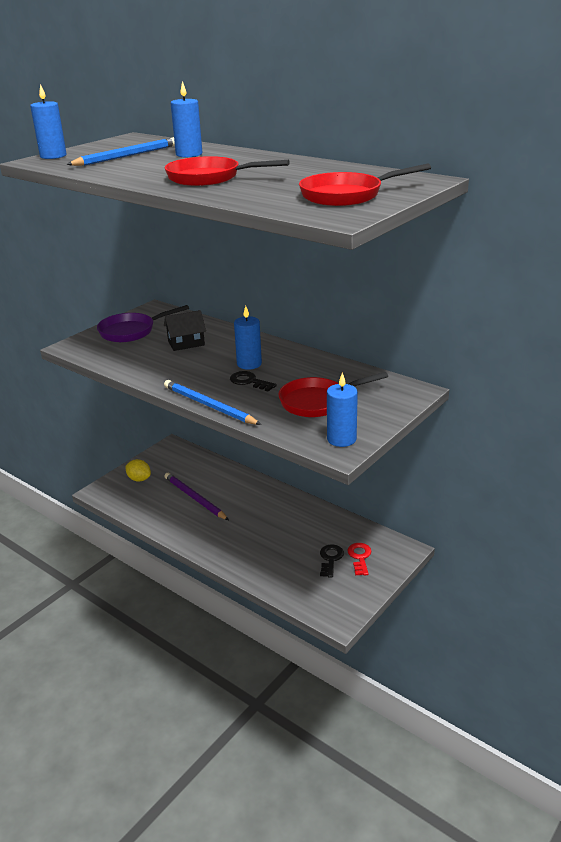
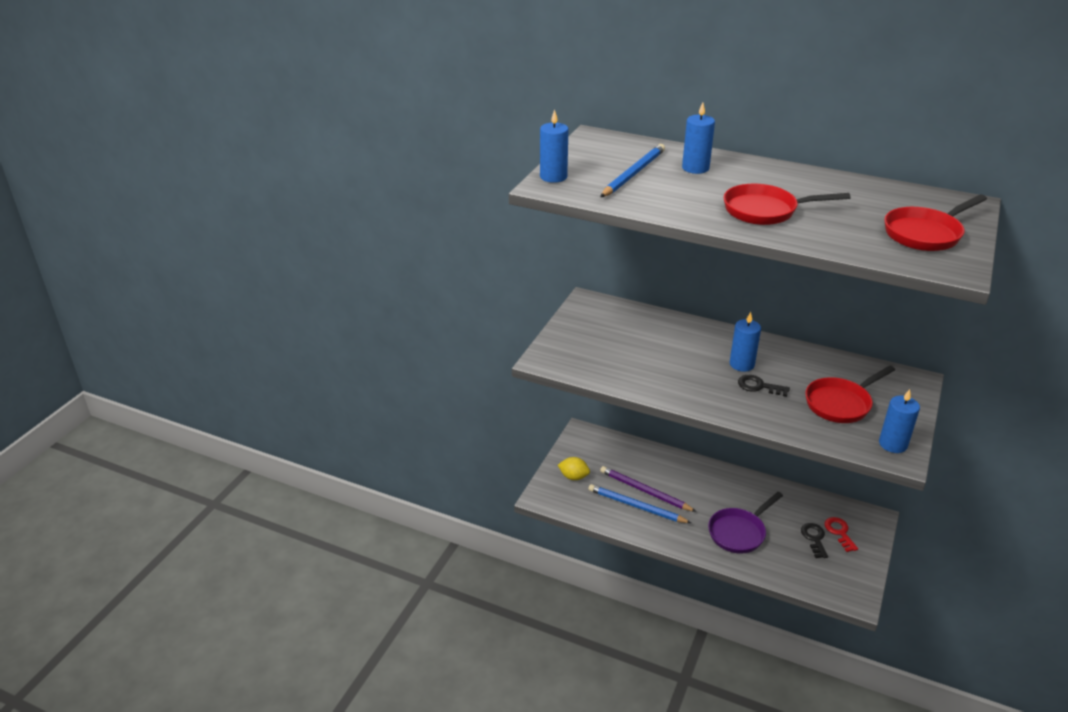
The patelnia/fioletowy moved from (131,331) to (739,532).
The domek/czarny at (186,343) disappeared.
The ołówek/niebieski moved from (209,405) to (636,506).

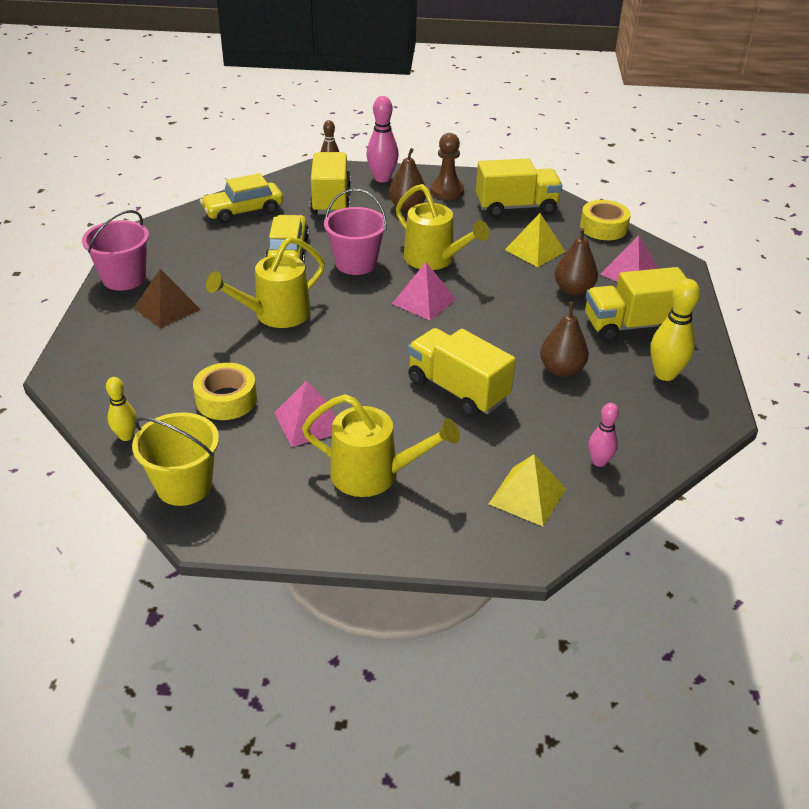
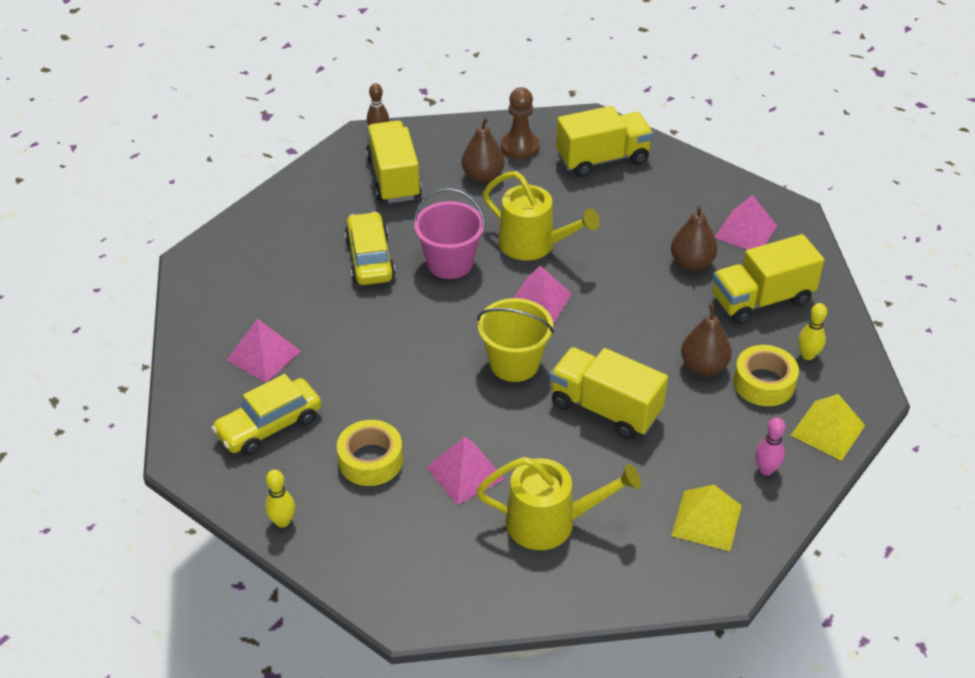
The kręgiel/różowy at (382,178) disappeared.
The samochód/żółty moved from (243,211) to (269,426).
The taśma klejąca/żółty moved from (603,228) to (764,383).
The wiadro/różowy at (124,278) disappeared.
The piramida/żółty moved from (535,250) to (827,430).
The konewka/żółty at (275,315) disappeared.
The piramida/brązowy at (167,308) became the piramida/różowy at (263,355).
The kręgiel/żółty at (665,374) changed to 0.61 times the size.
The wiadro/żółty moved from (184,485) to (514,363).

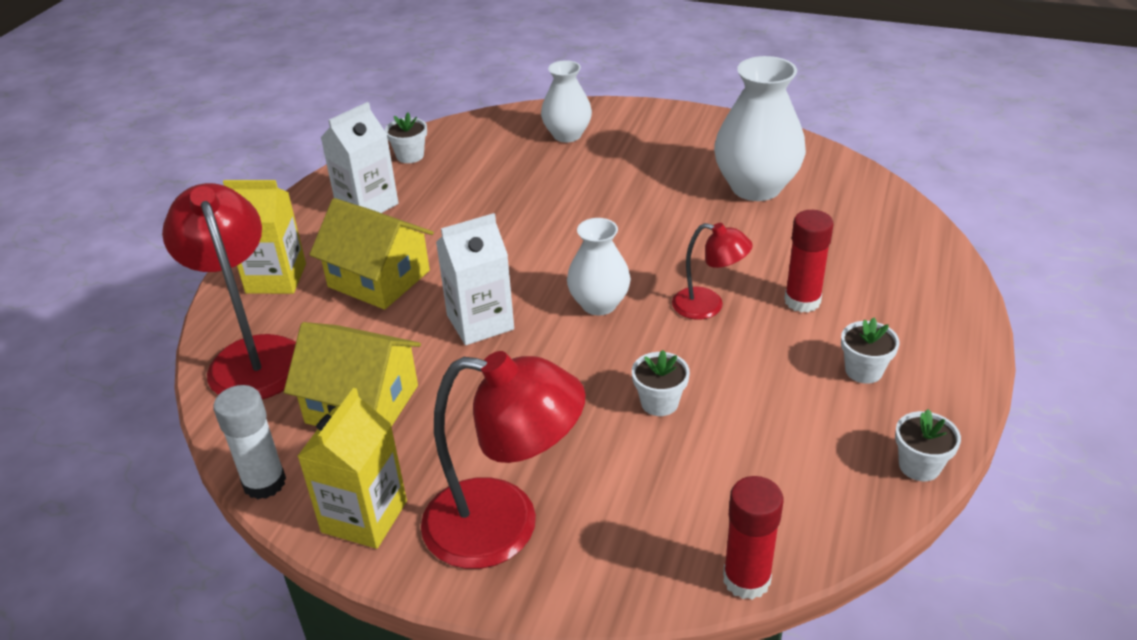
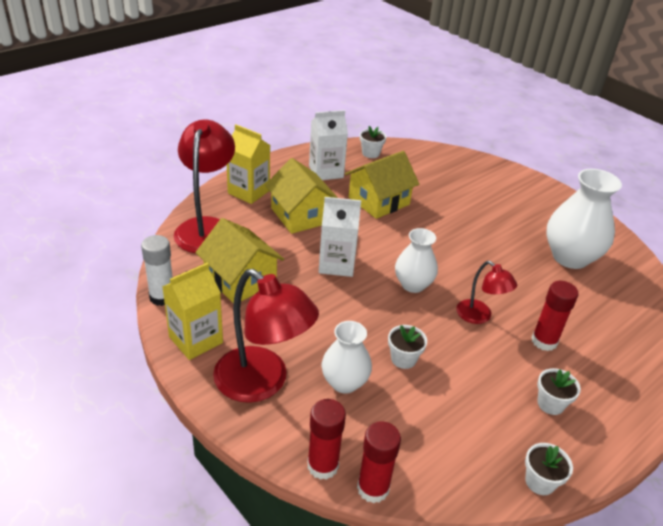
The wazon/biały moved from (567,135) to (344,382).
The domek/żółty at (379,201) appeared.
The klej w sztyfcie/czerwony at (323,465) appeared.

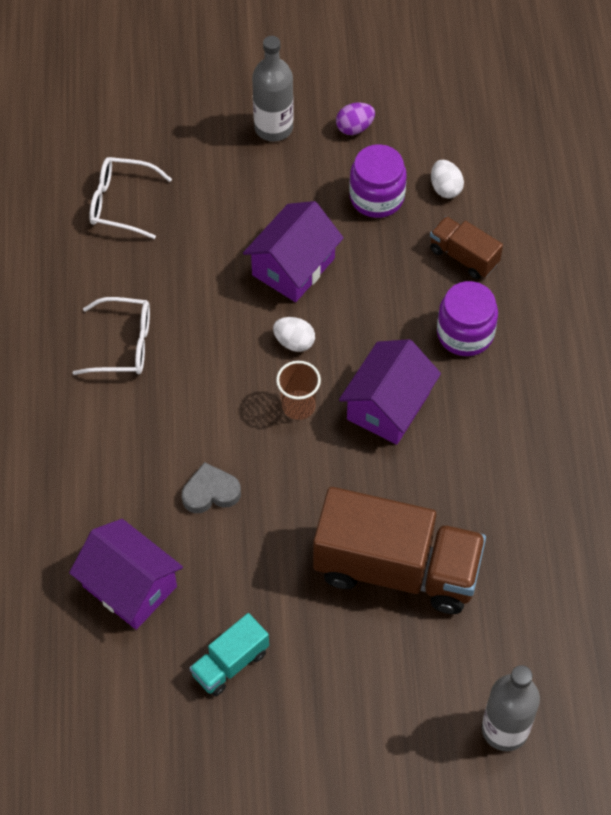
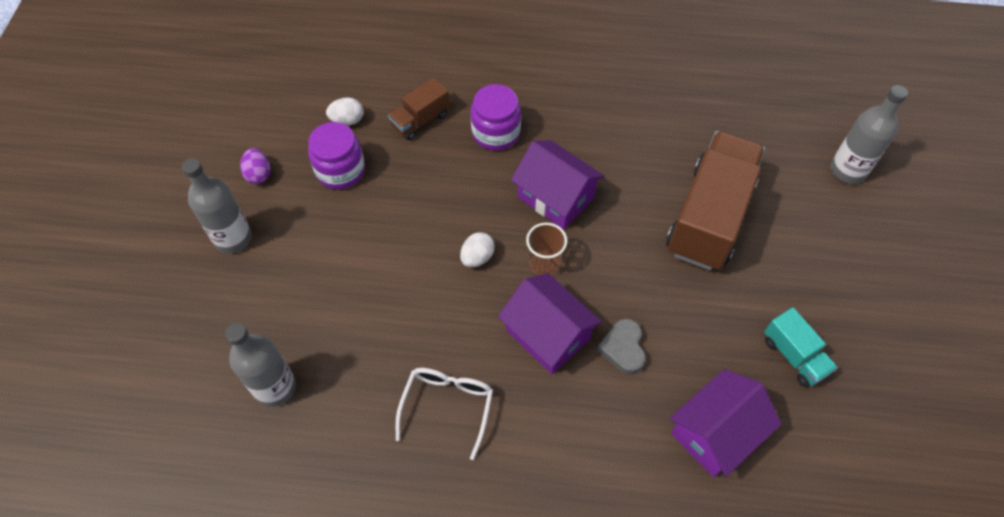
The okulary/biały at (122,203) was replaced by the butelka/szary at (275,387).
The domek/fioletowy moved from (293,267) to (548,334).

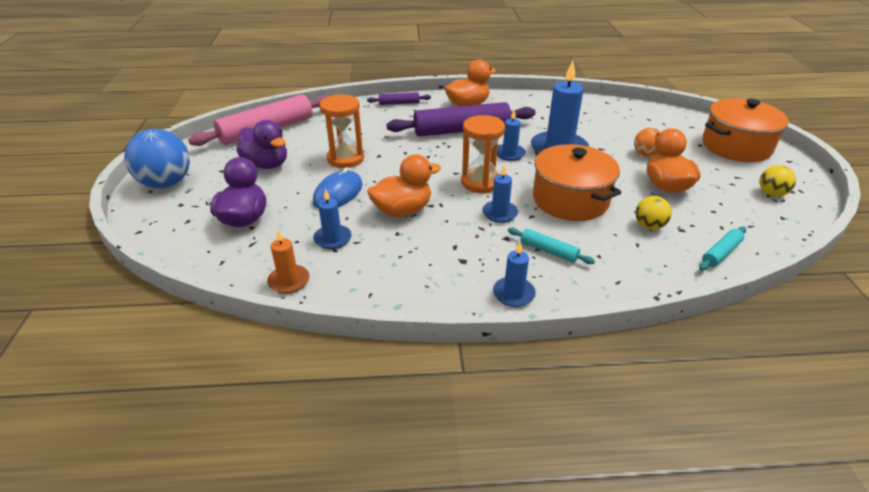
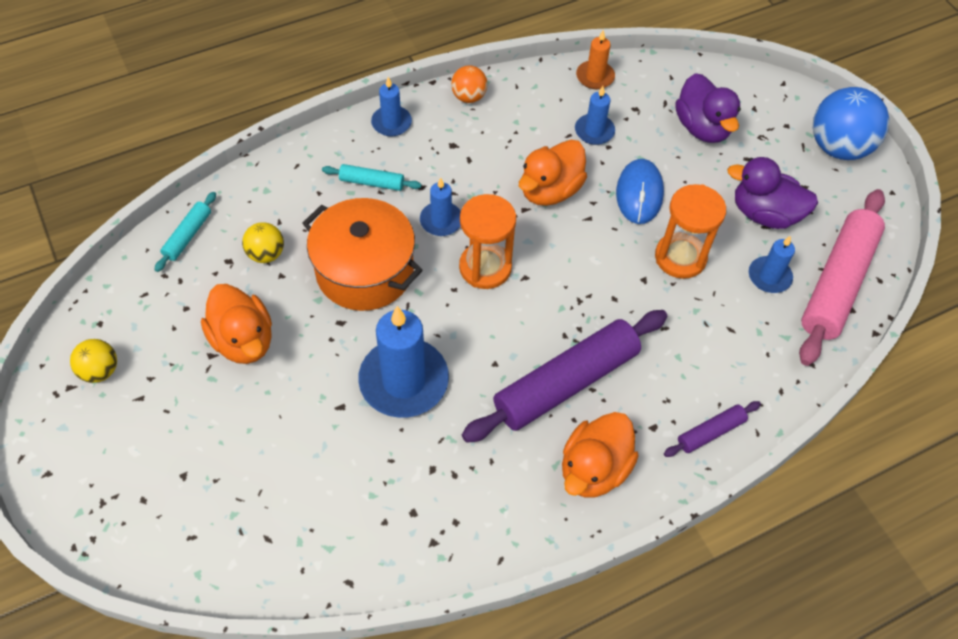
The garnek/pomarańczowy at (736,146) disappeared.
The świeca/niebieski moved from (509,154) to (769,276).
The piłka/pomarańczowy moved from (645,154) to (469,97).

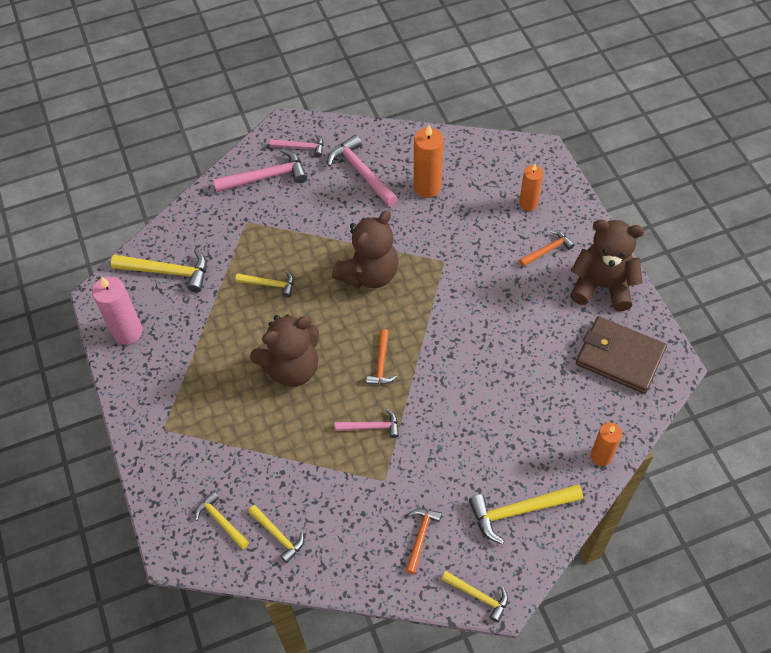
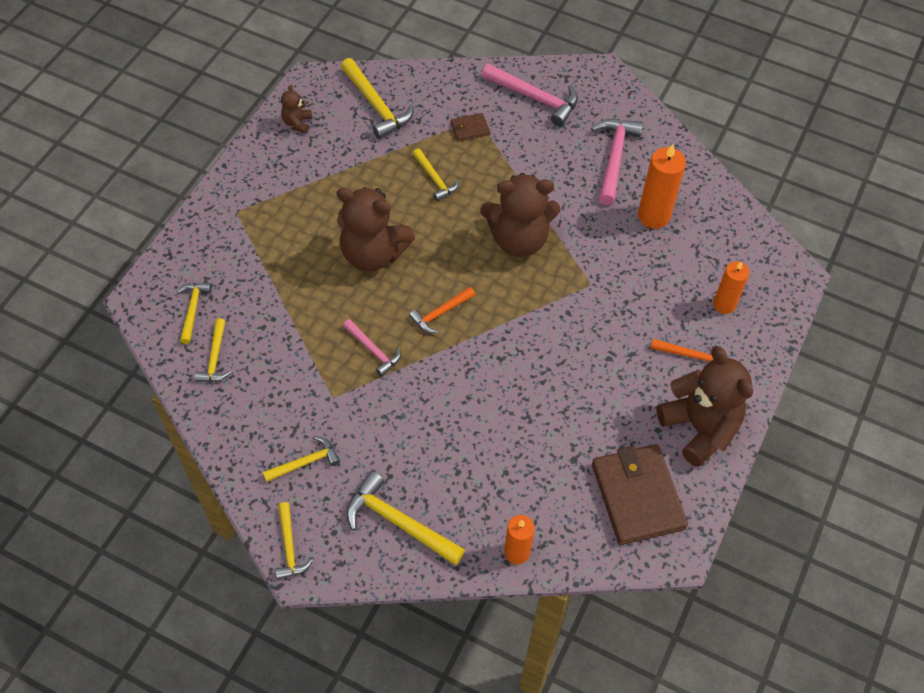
The młotek/różowy at (301,147) disappeared.
The świeca/różowy at (127,332) was replaced by the miś/brązowy at (297,123).
The młotek/pomarańczowy at (420,536) became the młotek/żółty at (305,462).
The portfel/brązowy at (469,129) appeared.

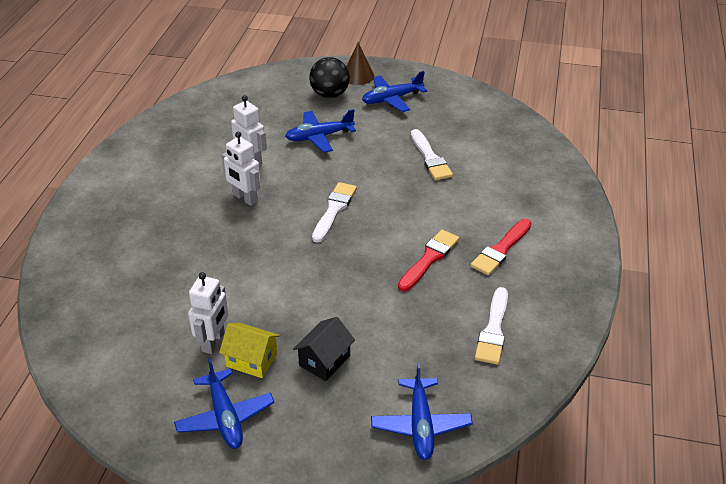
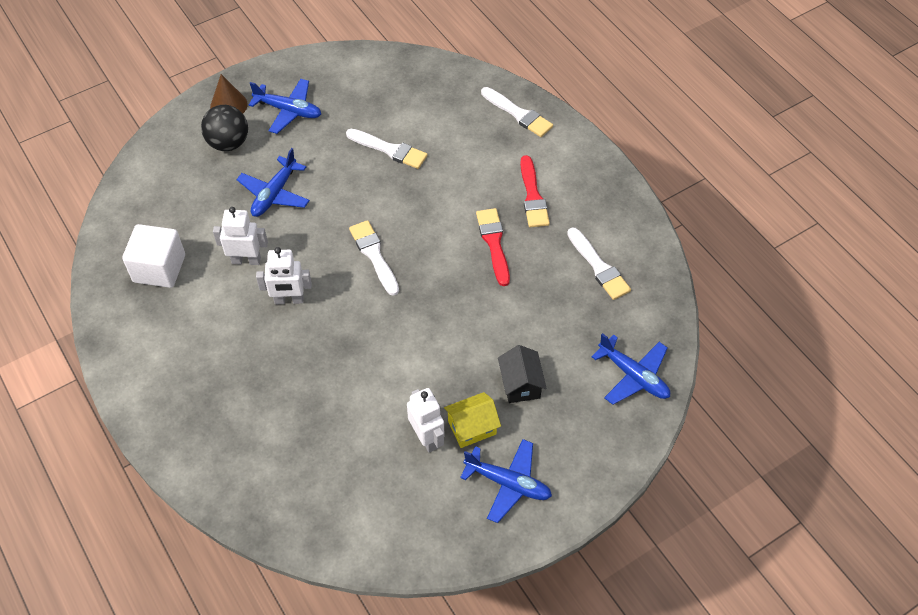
The samolot/niebieski at (392,99) turned 90 degrees counterclockwise.
The pędzel/biały at (518,114) appeared.
The sześcian/biały at (159,268) appeared.

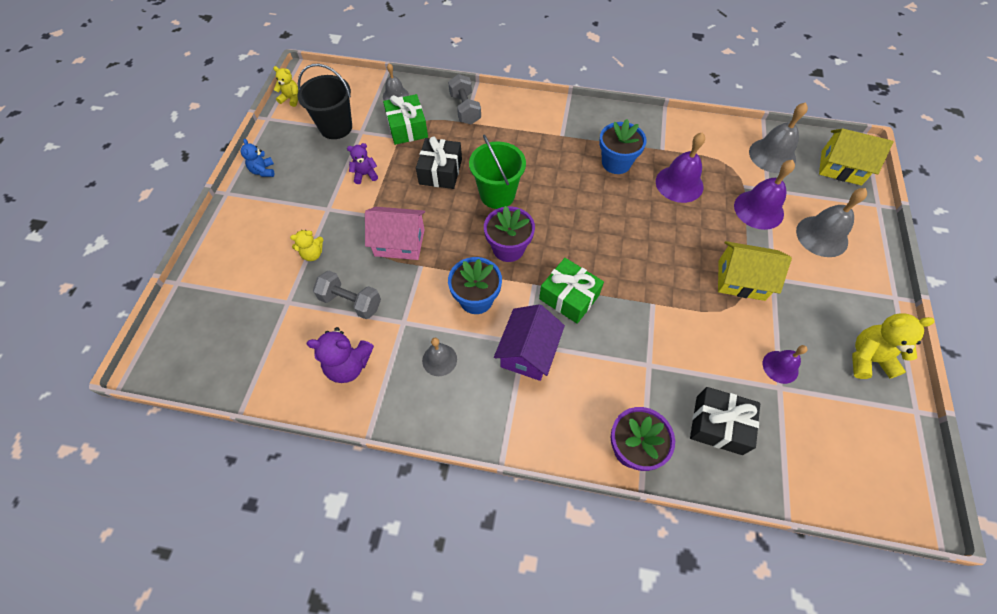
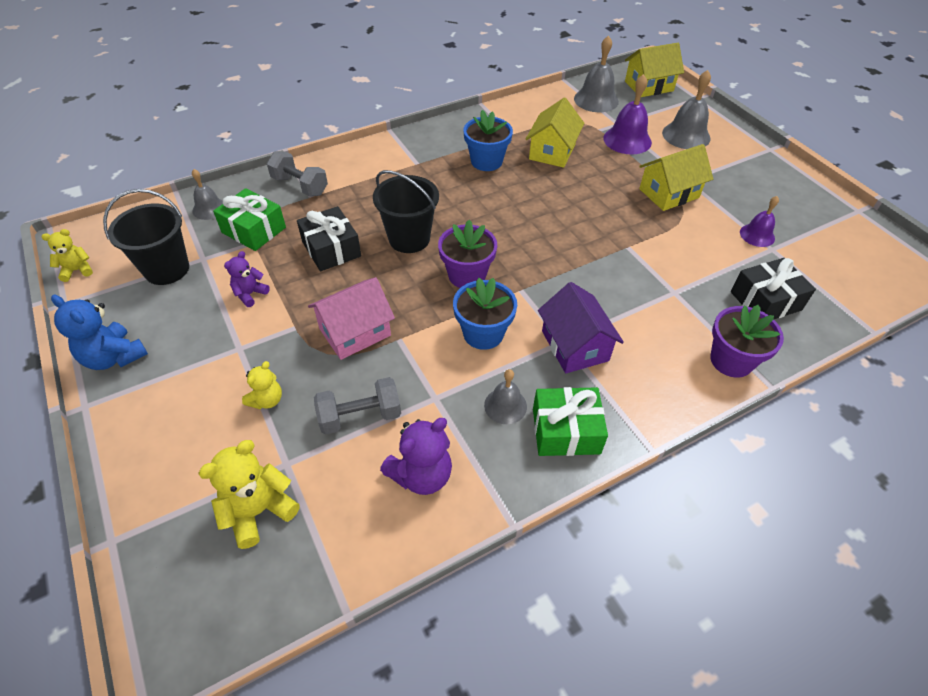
The dzwonek/fioletowy at (679,184) was replaced by the domek/żółty at (552,152).
The wiadro/zielony at (497,195) became the wiadro/czarny at (409,239).
The miś/niebieski at (263,171) changed to 1.64 times the size.
The prezent/zielony moved from (569,297) to (566,431).
The miś/żółty moved from (868,359) to (259,511).

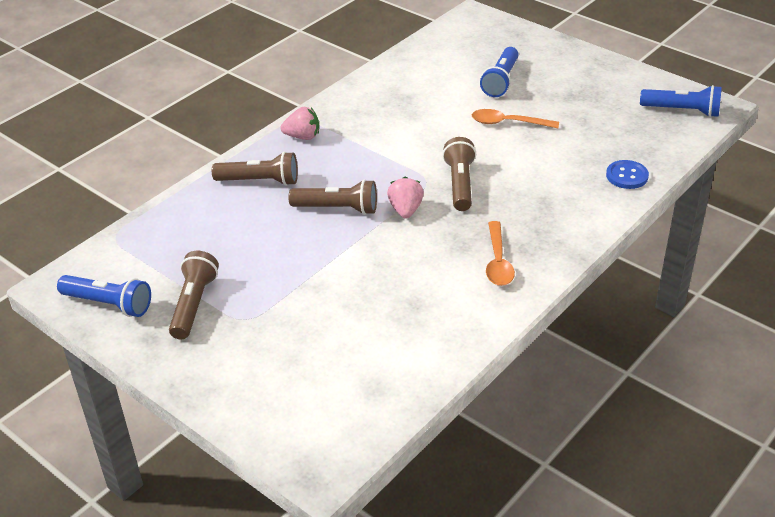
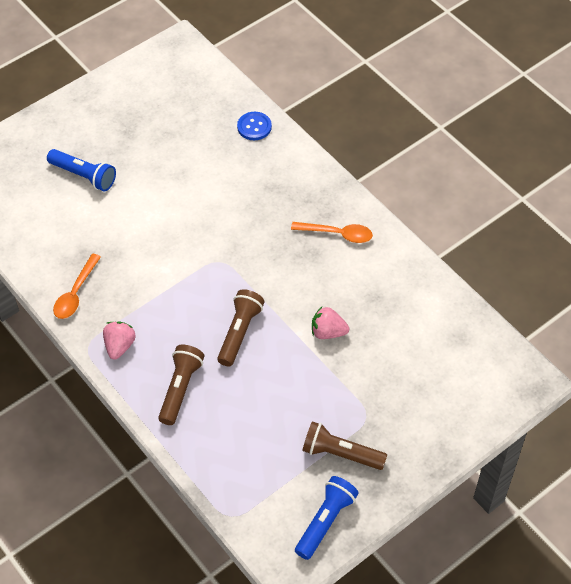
The latarka/niebieski at (682,111) disappeared.
The łyżka/pomarańczowy moved from (508,123) to (76,293).
The latarka/brązowy at (460,184) disappeared.
The truskawka/różowy moved from (405,210) to (328,332).

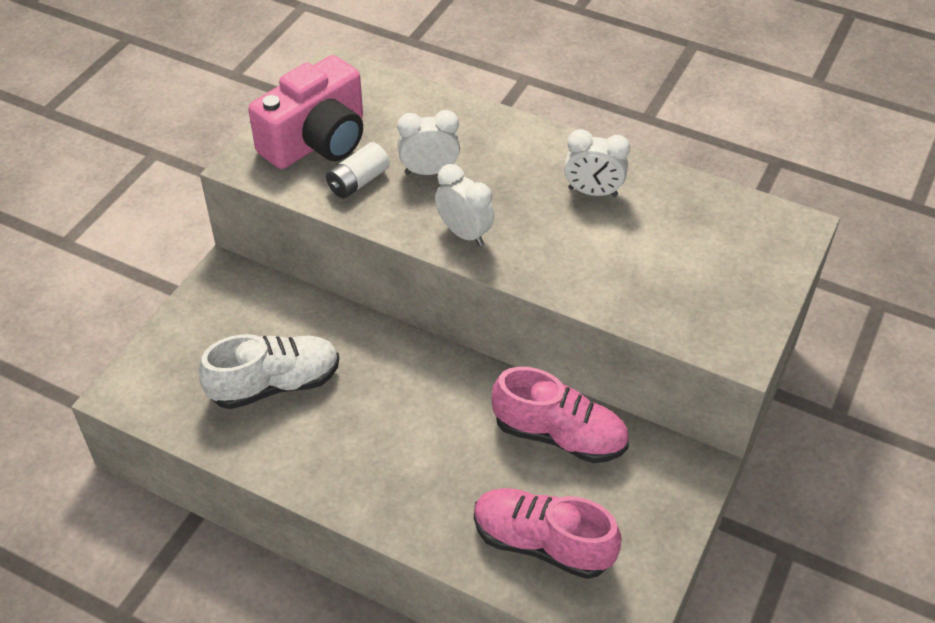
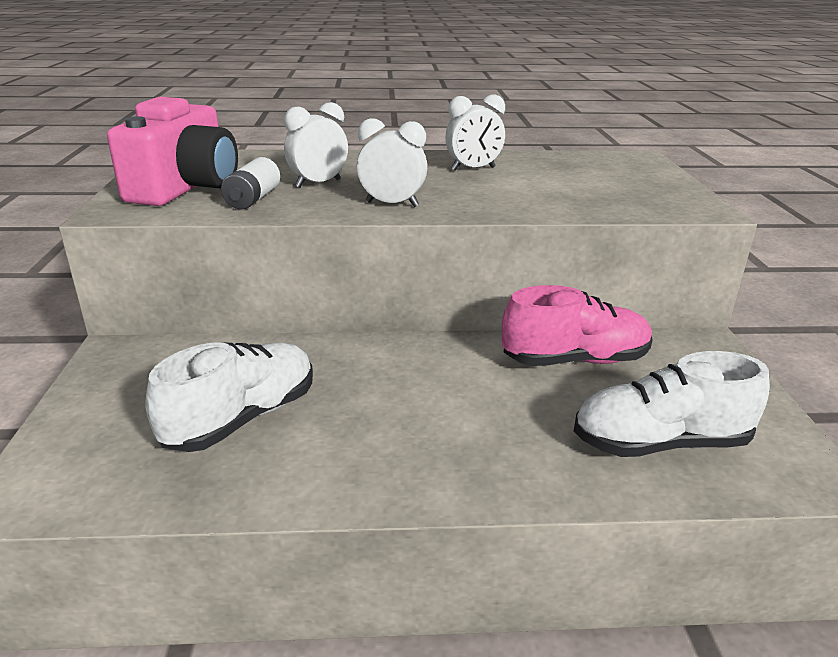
The but/różowy at (542,543) became the but/biały at (660,443).

